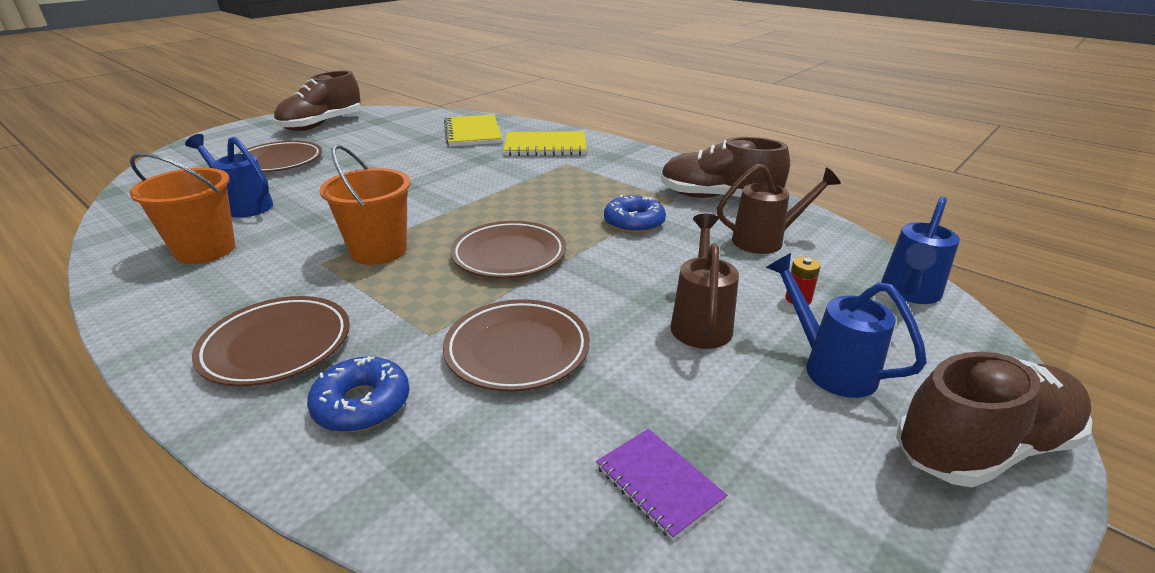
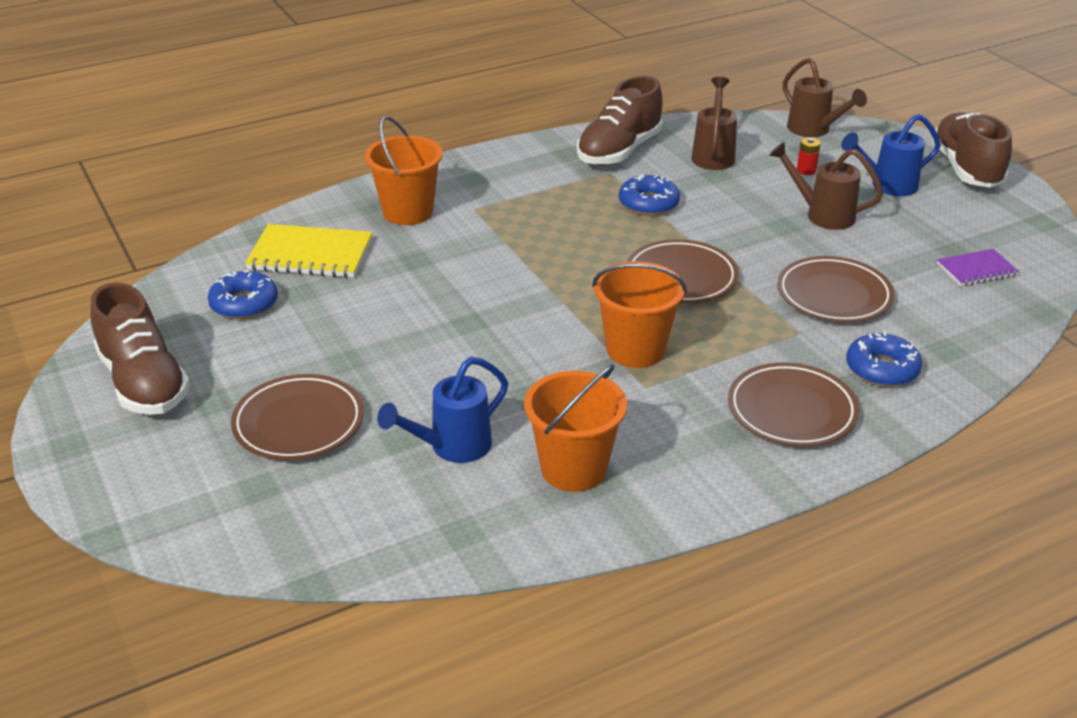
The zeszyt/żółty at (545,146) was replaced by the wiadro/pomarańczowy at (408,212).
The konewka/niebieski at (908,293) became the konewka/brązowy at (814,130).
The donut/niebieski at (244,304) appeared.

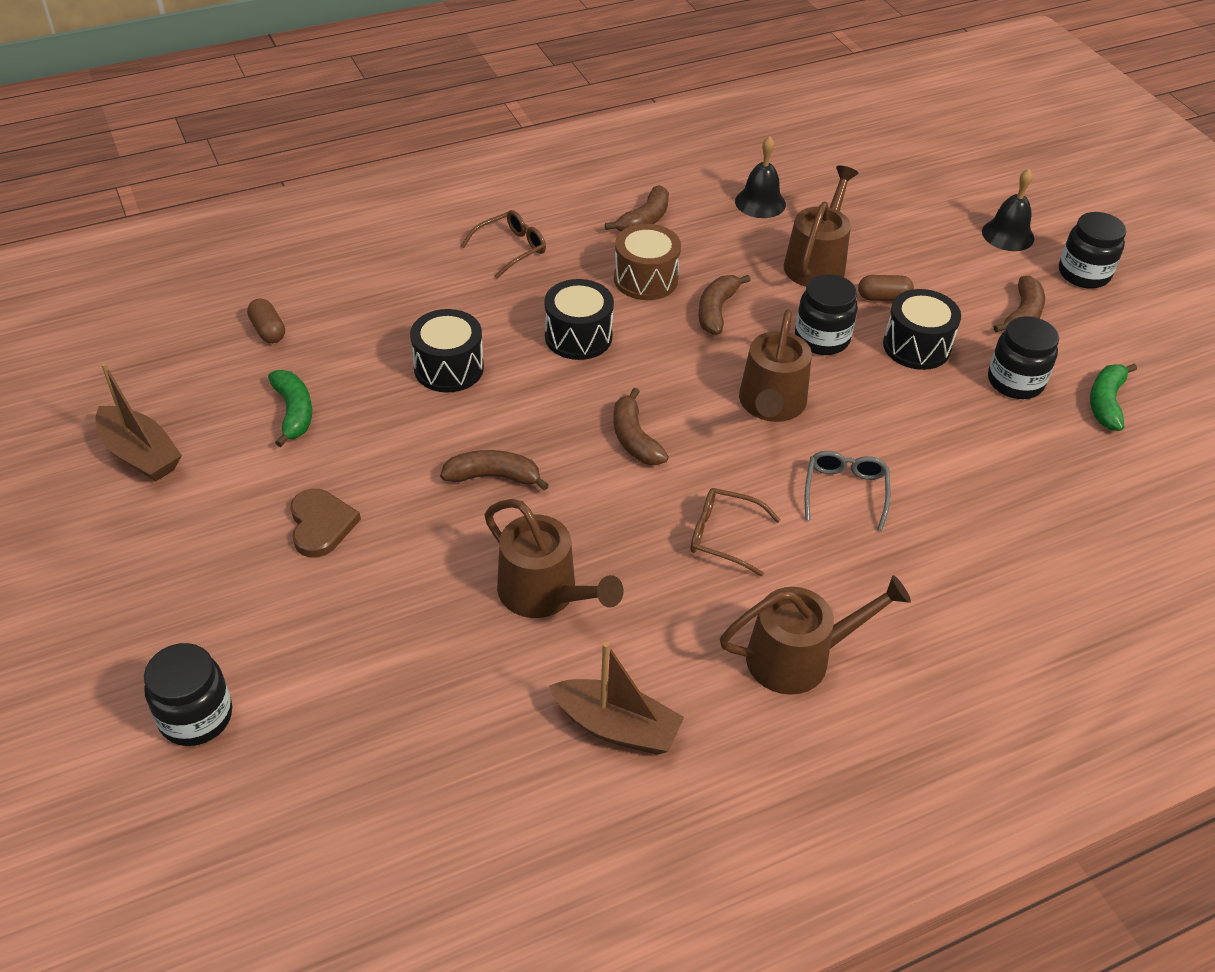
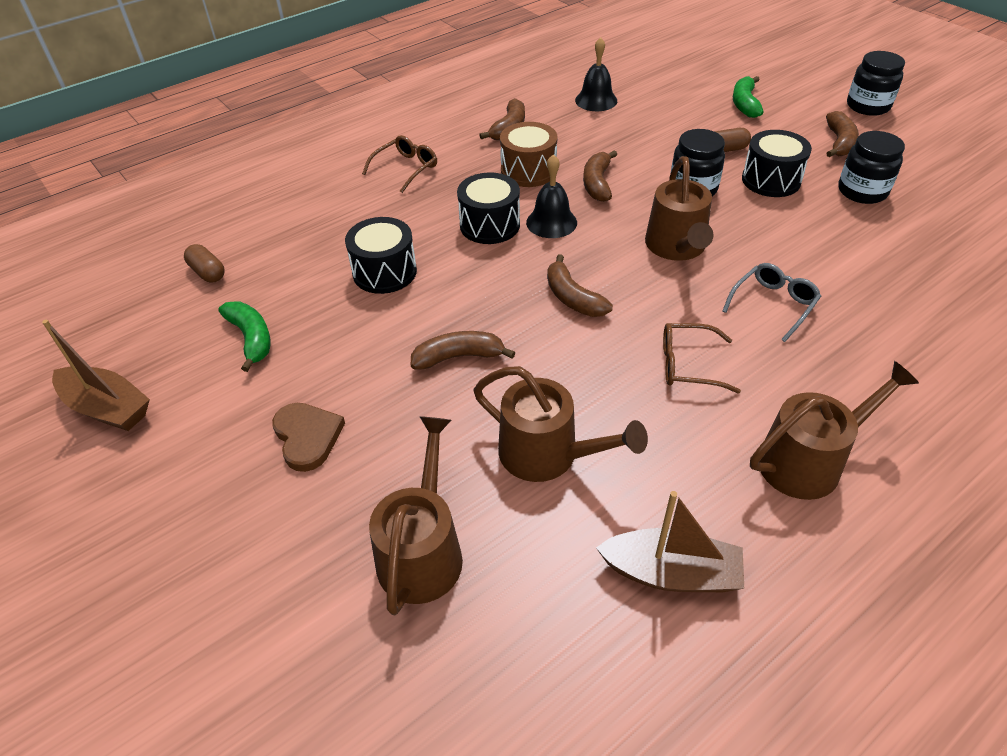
The konewka/brązowy moved from (817,263) to (422,551).
The dzwonek/czarny moved from (1008,235) to (551,222).
The banan/zielony moved from (1106,403) to (744,104).
The okulary/szary at (845,491) turned 45 degrees clockwise.
The słoik/czarny at (196,717) disappeared.

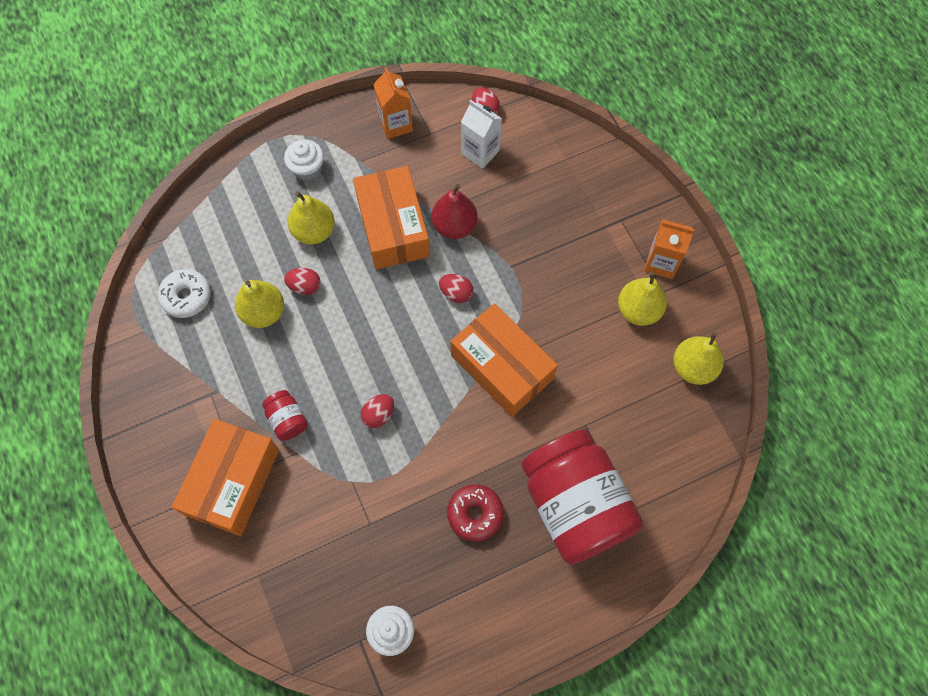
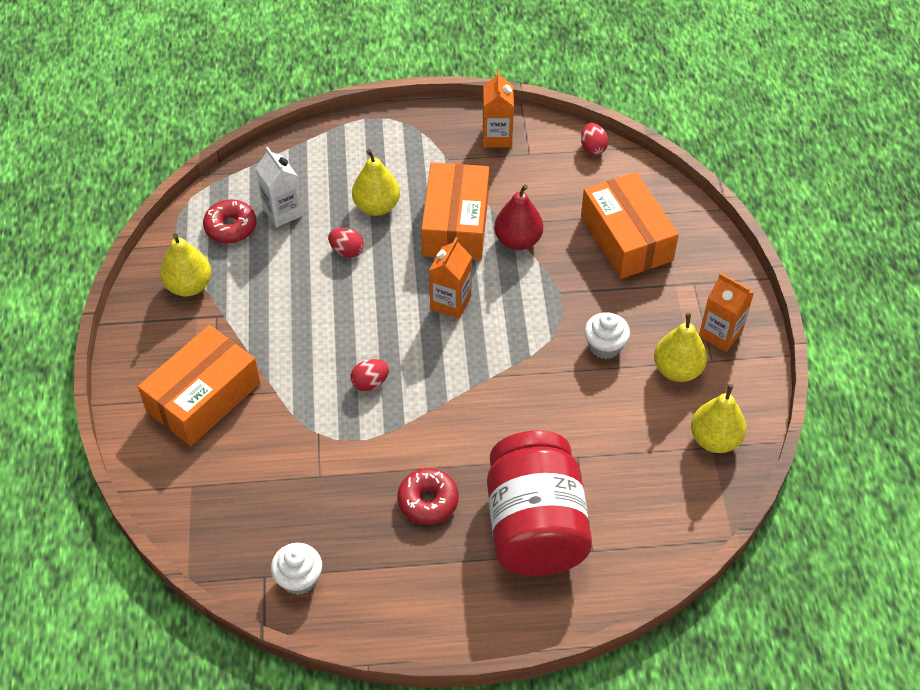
The karton mleka/biały moved from (480,152) to (282,212).
The muffinka/biały moved from (307,169) to (605,346).
The donut/biały at (186,297) became the donut/czerwony at (231,227).
The jajko/czerwony at (456,293) disappeared.
The gruszka/żółty moved from (264,312) to (189,286).
The pudełko/pomarańczowy moved from (502,367) to (626,238).
The słoik/czerwony at (287,420) disappeared.
The karton mleka/pomarańczowy at (450,302) appeared.

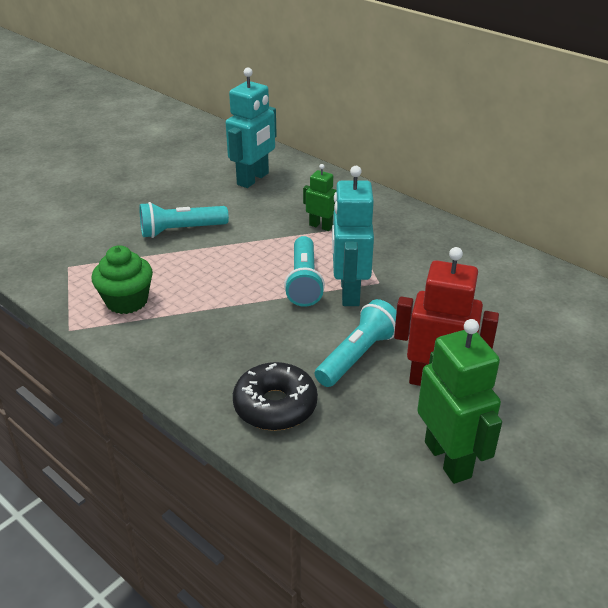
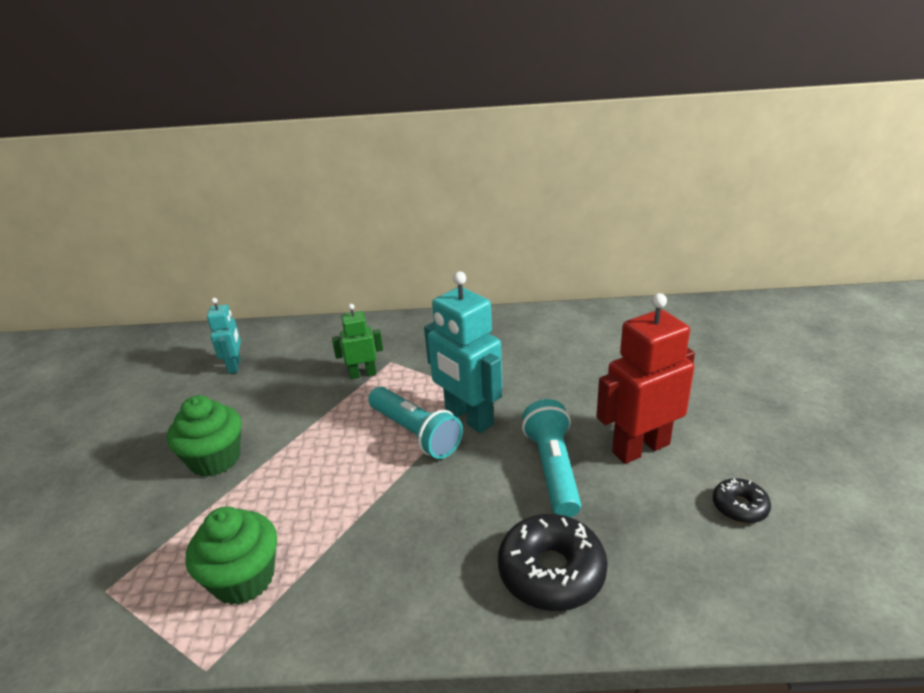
The robot/turkusowy at (253,179) changed to 0.56 times the size.
The latarka/turkusowy at (181,230) was replaced by the muffinka/zielony at (215,459).
The robot/zielony at (448,459) was replaced by the donut/czarny at (739,507).

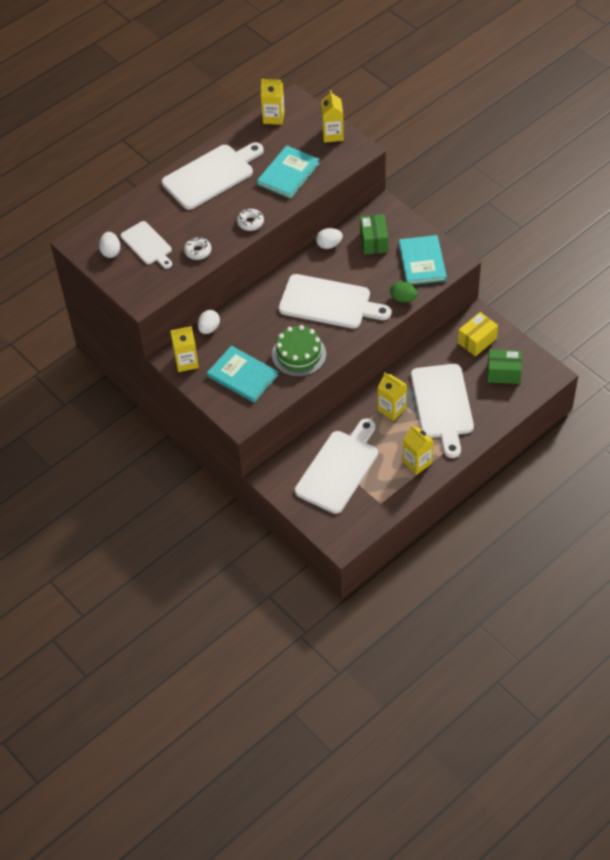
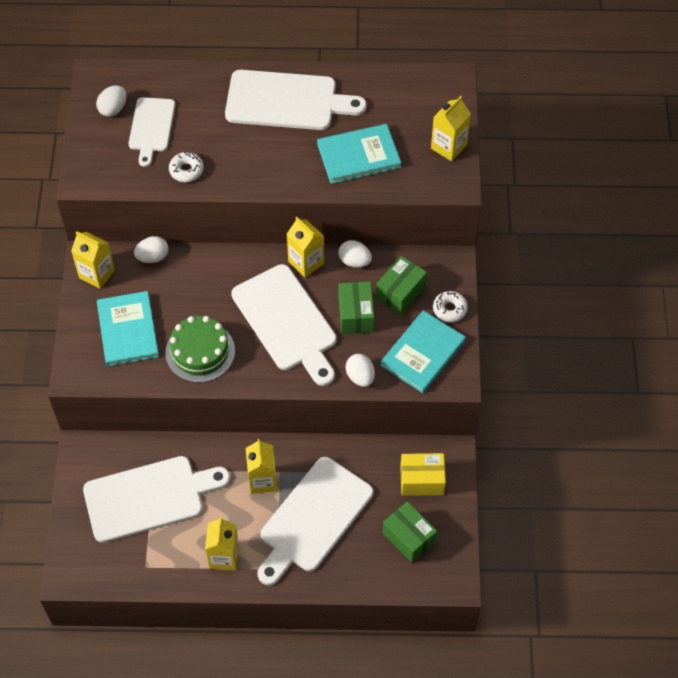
The karton mleka/żółty moved from (273,117) to (306,262).
The donut/biały moved from (250,222) to (449,309).
The jajko/zielony at (403,298) became the jajko/biały at (360,377).
The pudełko/zielony at (355,315) appeared.

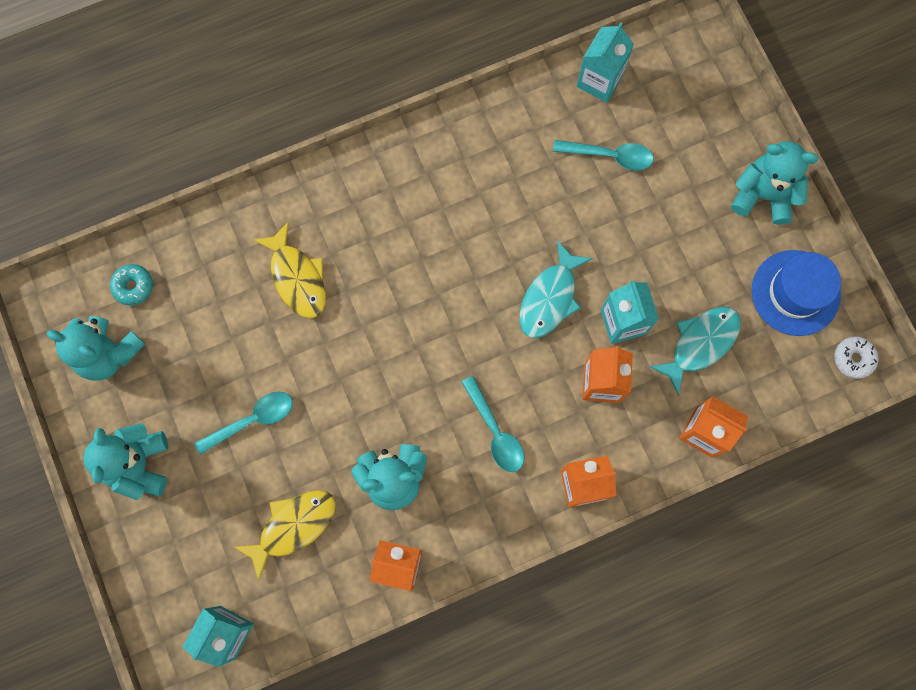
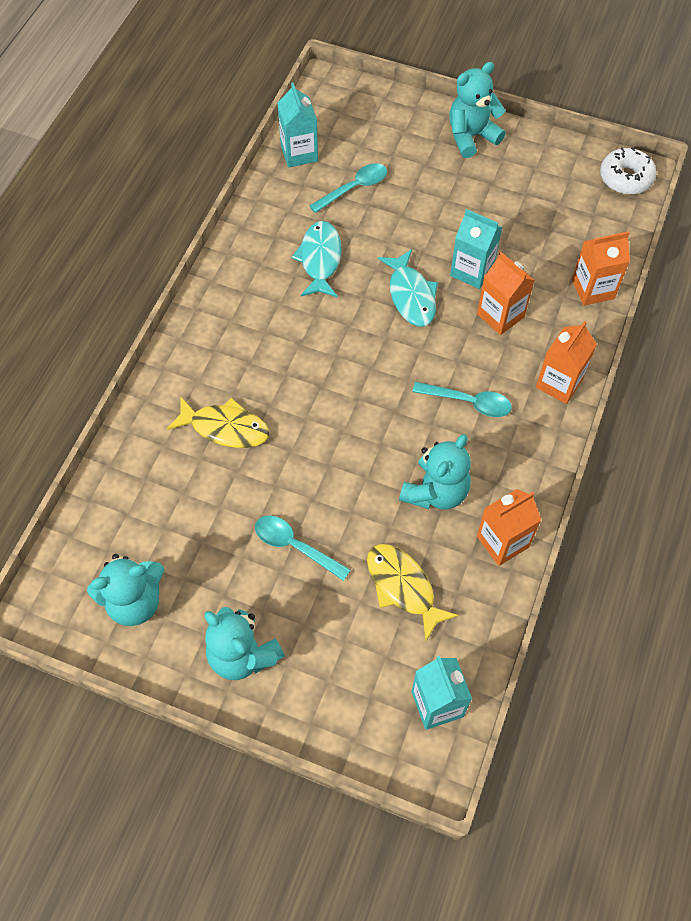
The kapelusz/niebieski at (795,293) disappeared.
The donut/turkusowy at (133,286) disappeared.
The ryba/turkusowy moved from (700,344) to (320,259).
The donut/biały at (853,359) changed to 1.51 times the size.
The łyżka/turkusowy at (252,420) turned 75 degrees counterclockwise.
The ryba/żółty at (293,526) turned 45 degrees counterclockwise.

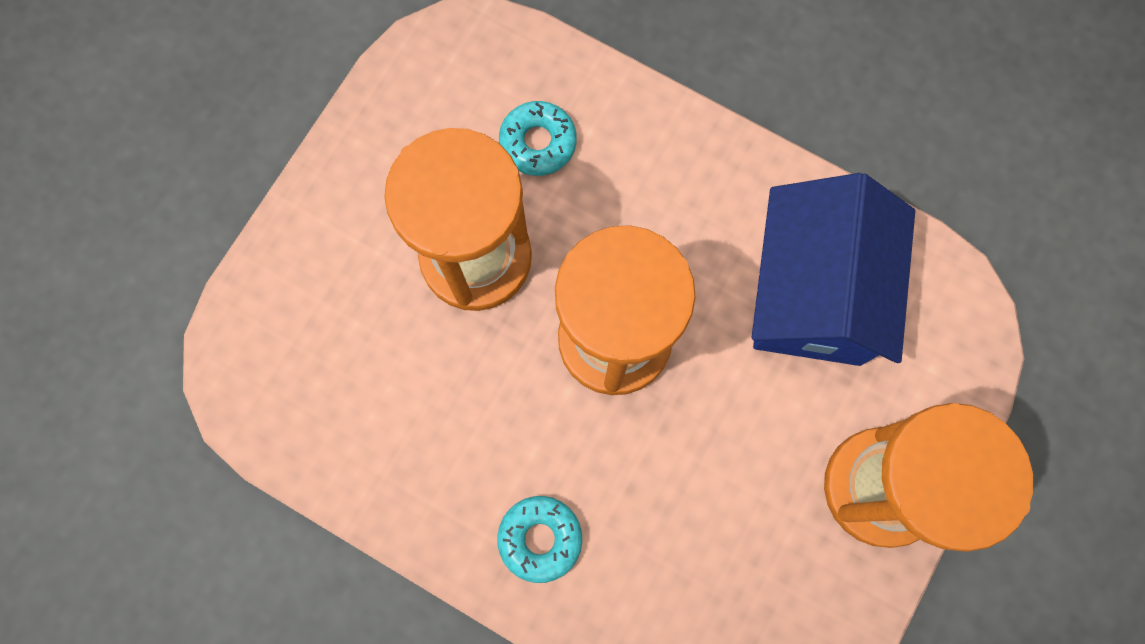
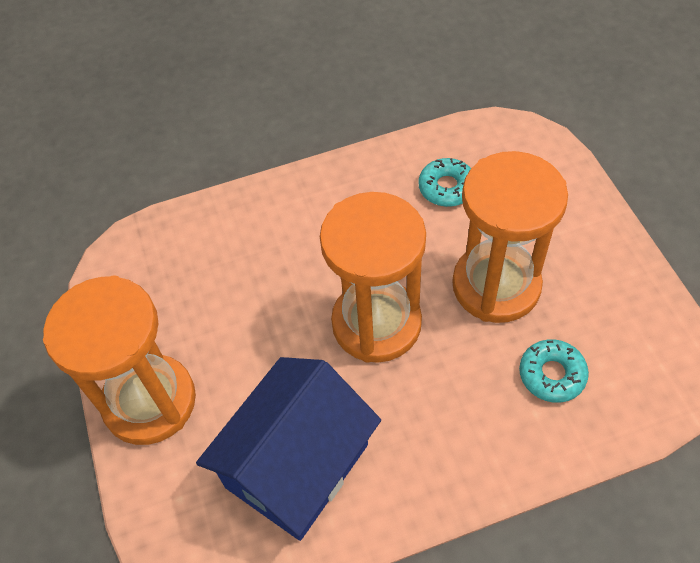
The domek/niebieski at (814,293) turned 75 degrees clockwise.
The donut/turkusowy moved from (540,538) to (446,187).

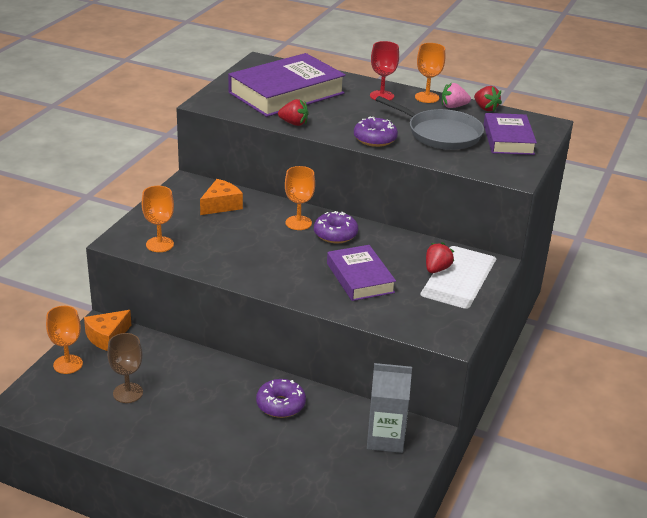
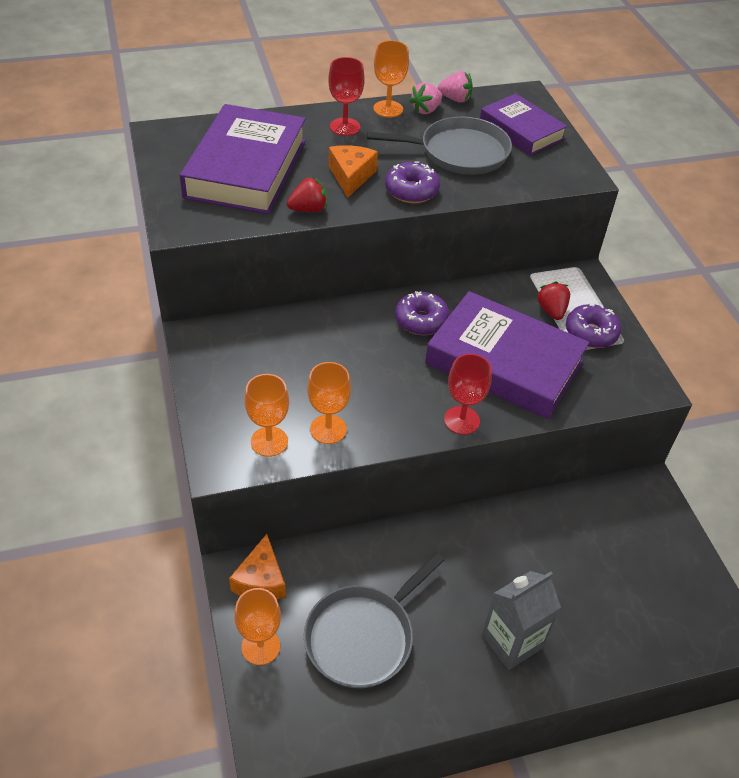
The truskawka/czerwony at (485,108) became the truskawka/różowy at (455,99).
The kielich/pomarańczowy moved from (298,223) to (328,429).
The ser/pomarańczowy moved from (221,205) to (351,176).
The książka/fioletowy at (360,278) changed to 1.65 times the size.
The kielich/brązowy at (128,393) was replaced by the patelnia/szary at (363,636).
The karton mleka/szary moved from (385,438) to (511,641).
The donut/fioletowy moved from (280,405) to (591,333).
The kielich/czerwony at (461,420) appeared.

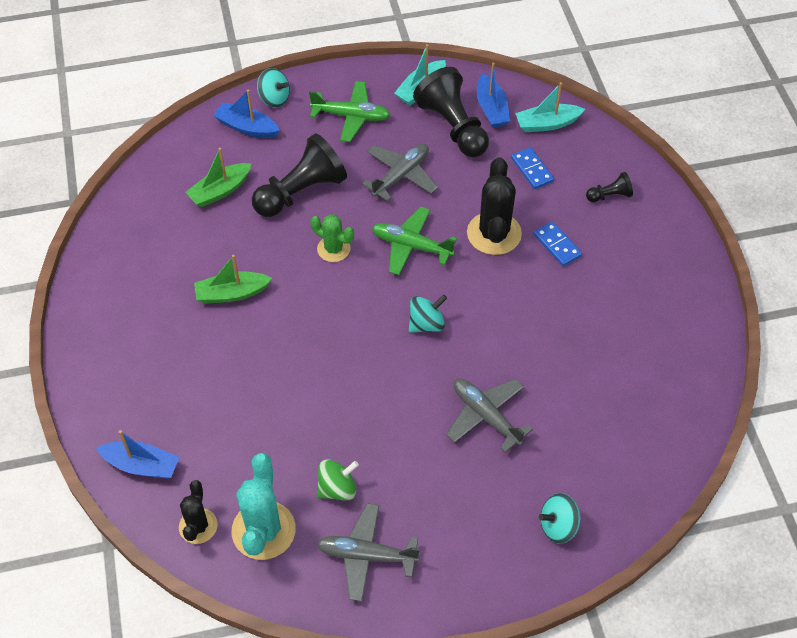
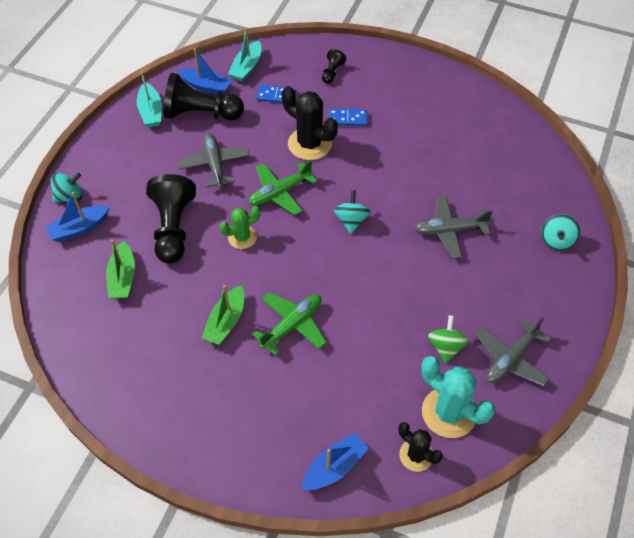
The samolot/zielony moved from (351,116) to (292,325).

